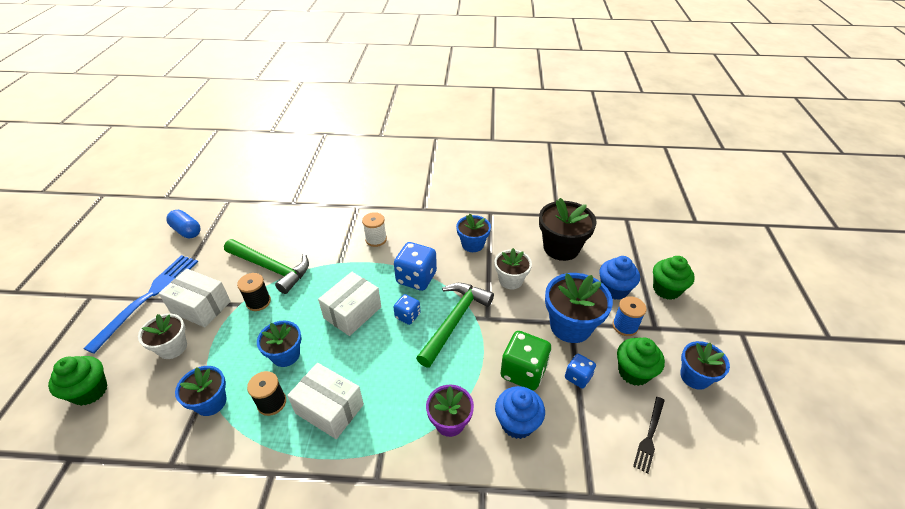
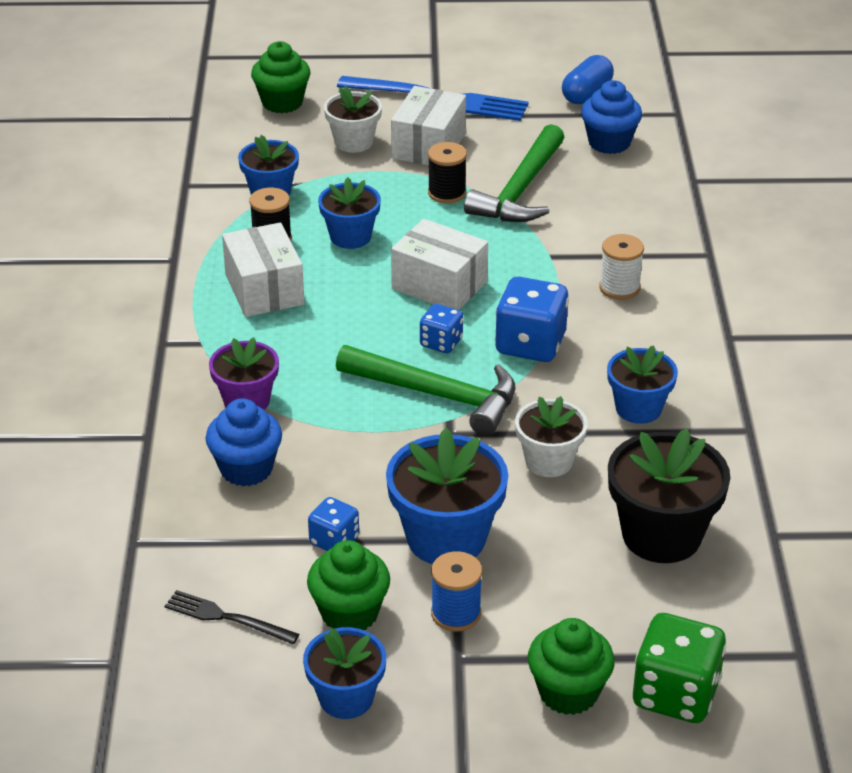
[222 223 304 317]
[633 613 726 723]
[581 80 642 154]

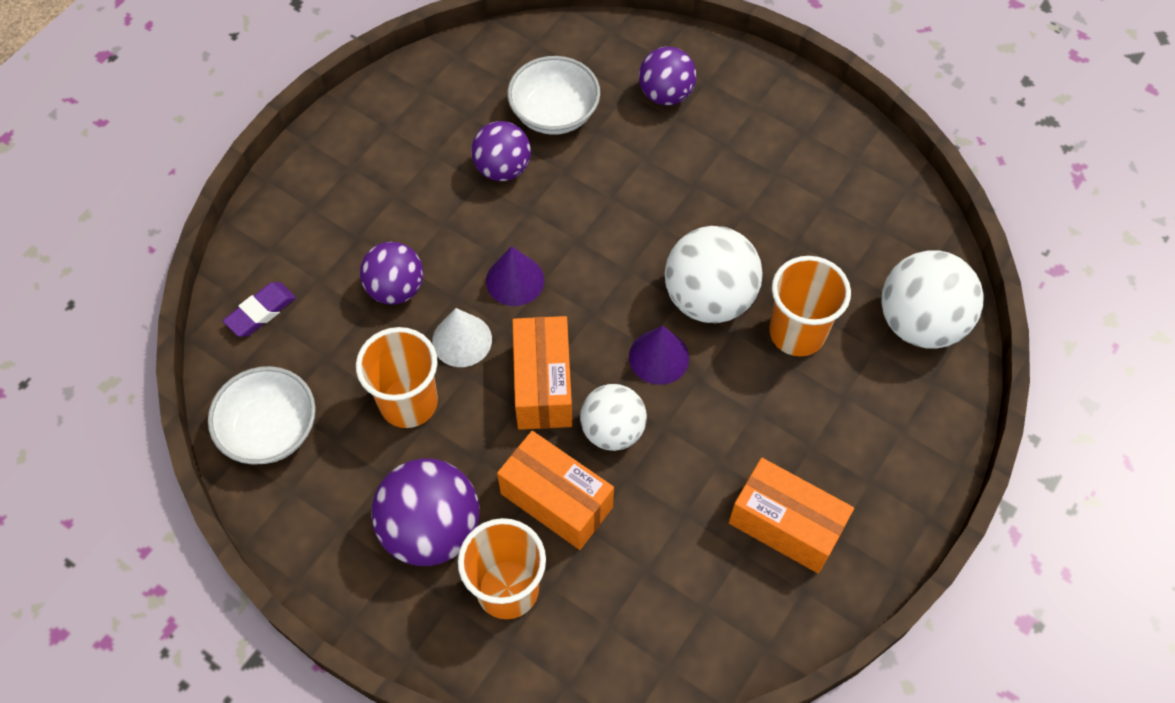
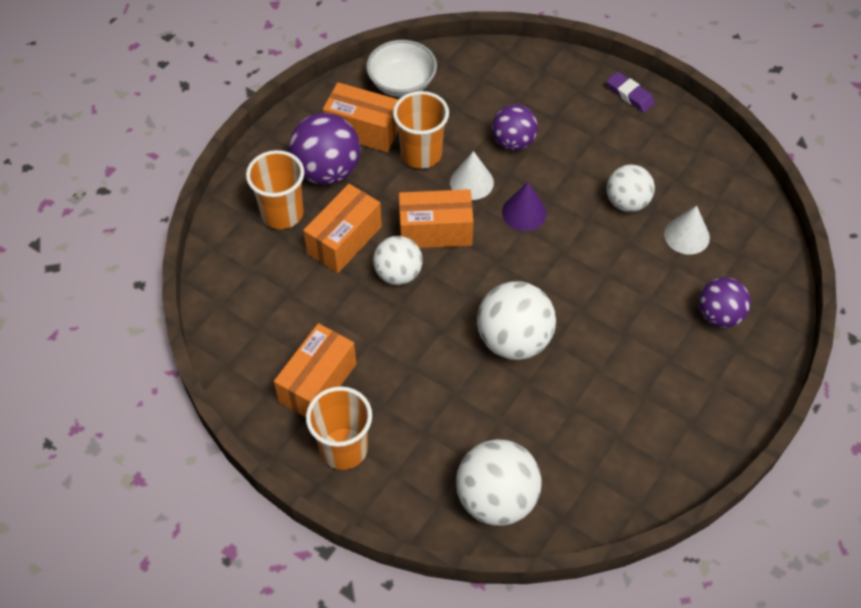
[607 72 655 112]
[607 164 655 212]
[664 205 710 254]
[629 326 689 385] (first image)
[306 386 372 470]
[323 82 399 152]

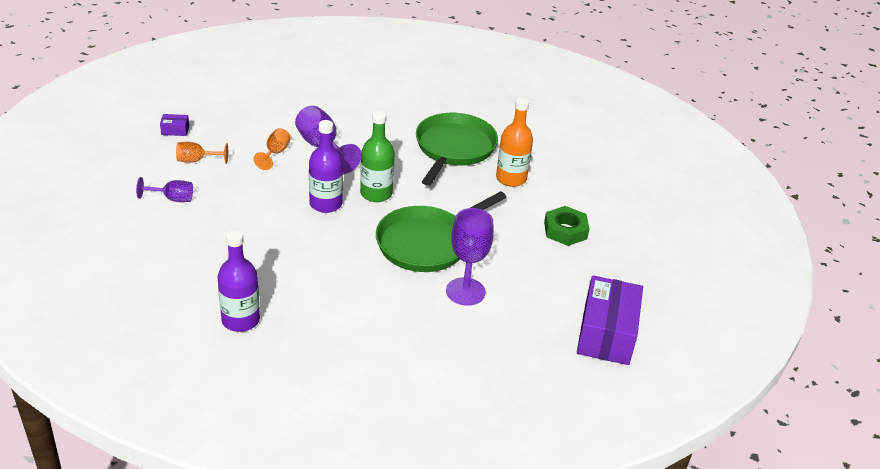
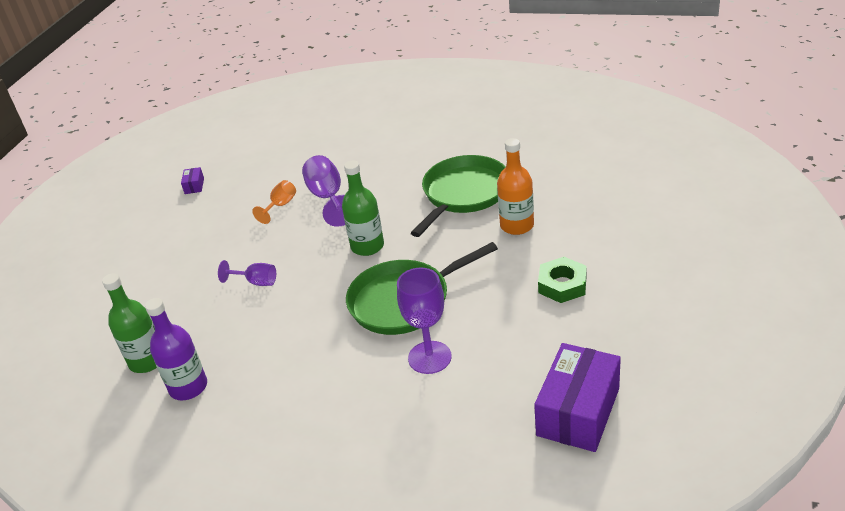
[218 260 276 286]
[181 167 204 194]
[176 142 228 164] (first image)
[309 120 343 213] (first image)
[102 273 157 373]

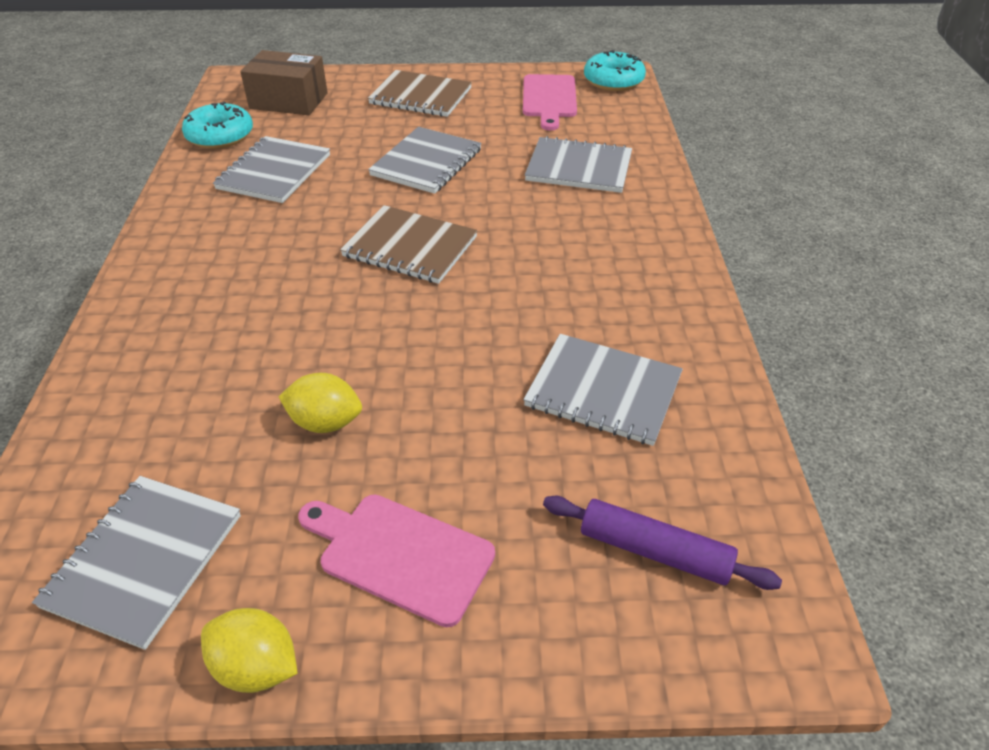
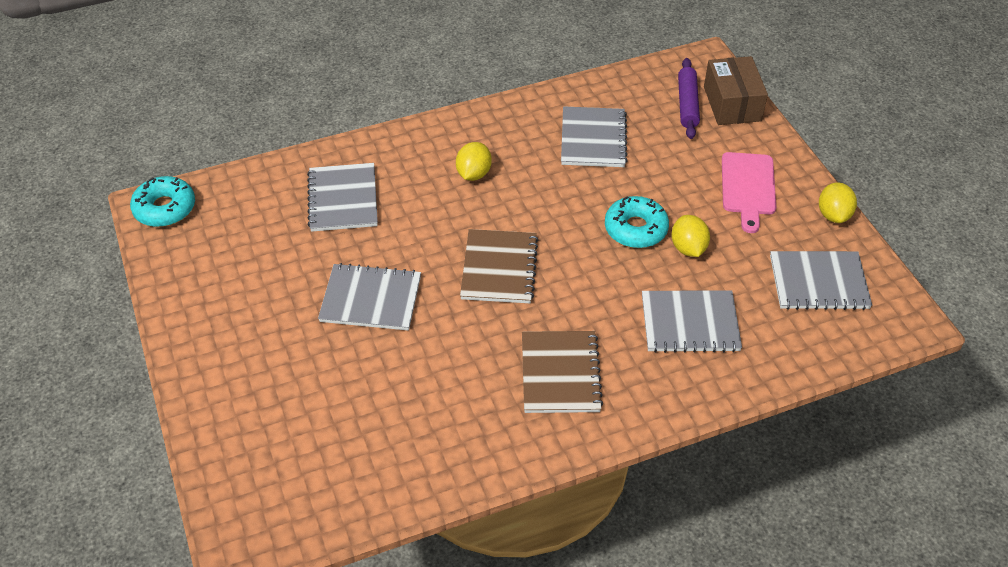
[605 196 669 248]
[642 290 742 353]
[704 56 768 125]
[522 331 603 413]
[523 74 577 131] (first image)
[456 142 492 181]

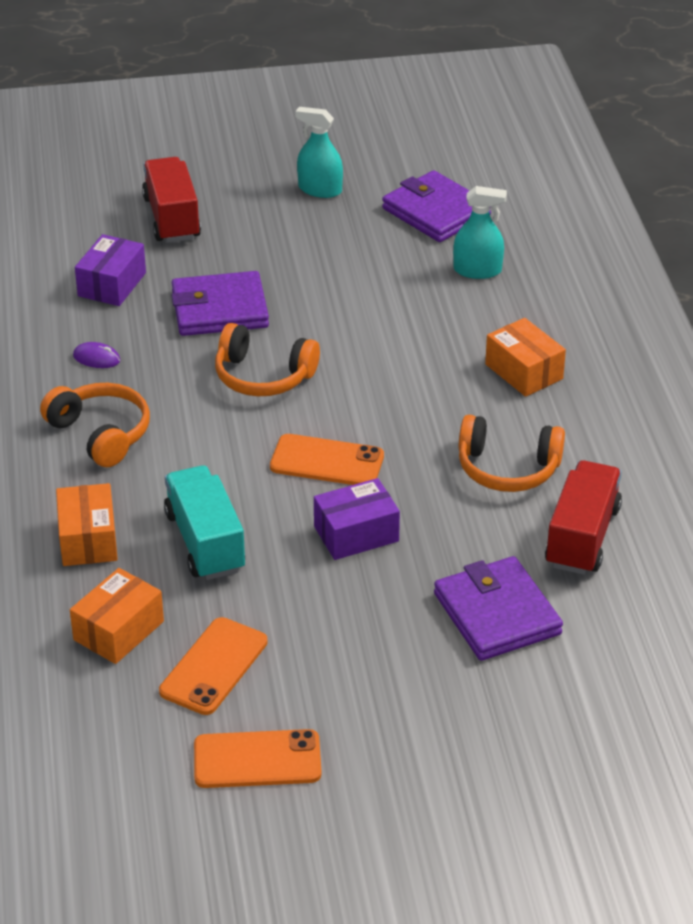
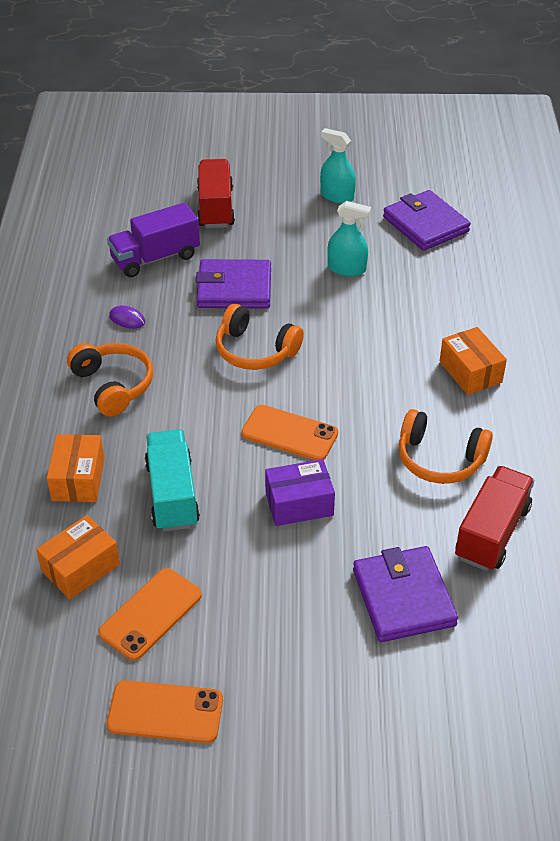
[107 202 200 277]
[327 201 371 276]

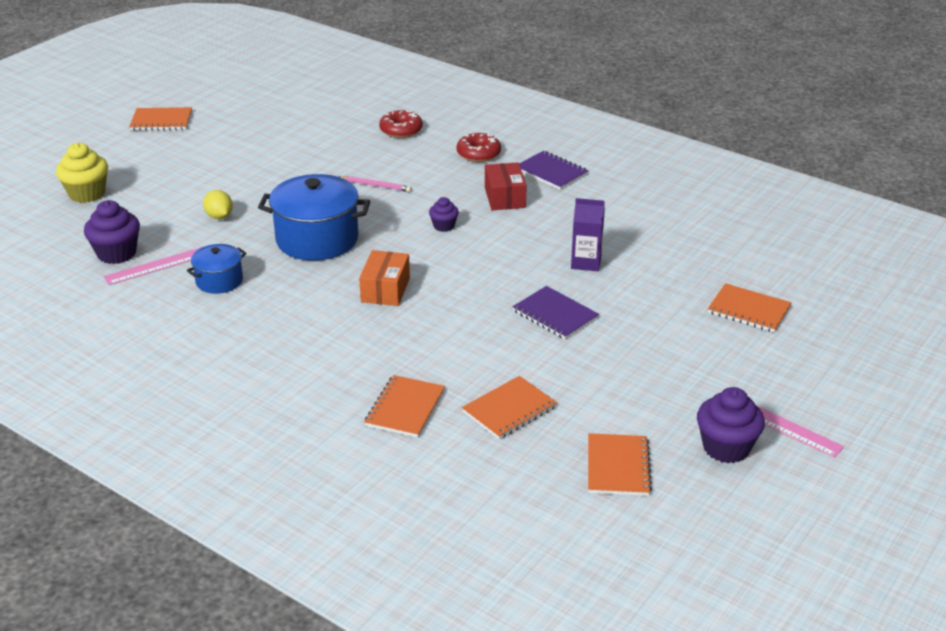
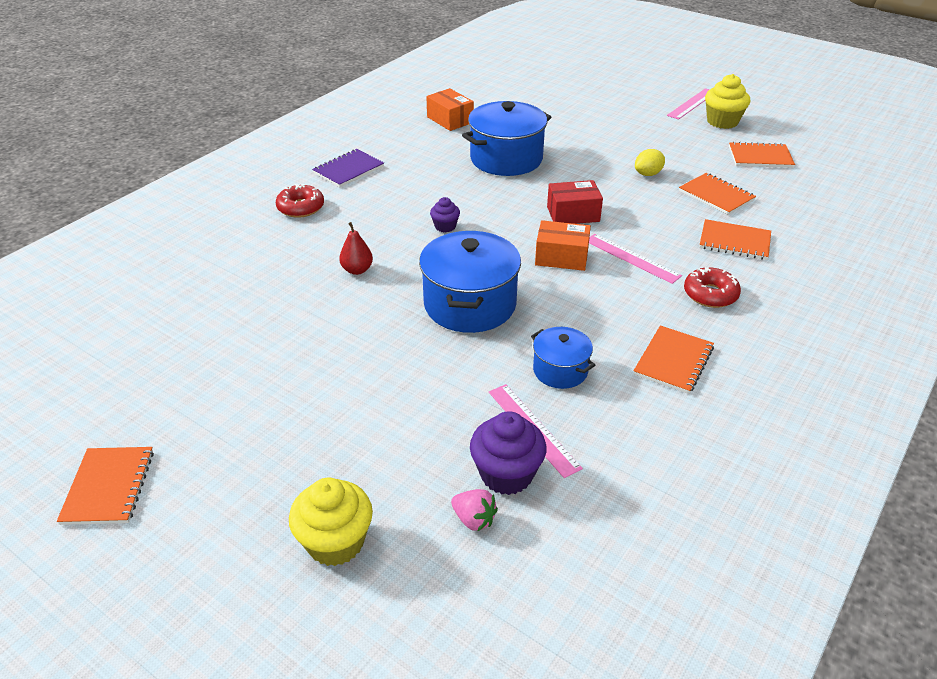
[635 149 665 176]
[339 222 373 275]
[684 267 741 308]
[547 180 603 224]
[512 286 599 339] (first image)
[462 101 551 176]
[705 74 750 129]
[633 326 714 394]
[426 88 474 131]
[451 489 498 532]
[589 234 682 284]

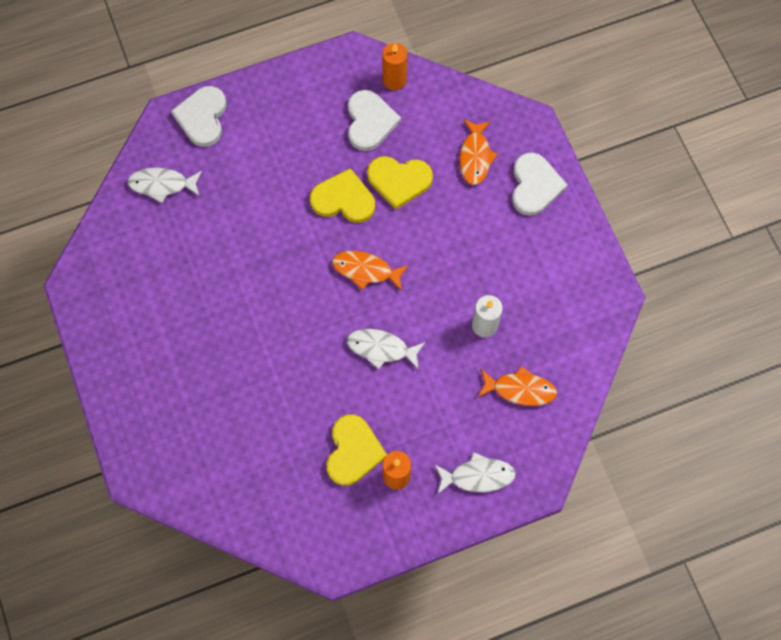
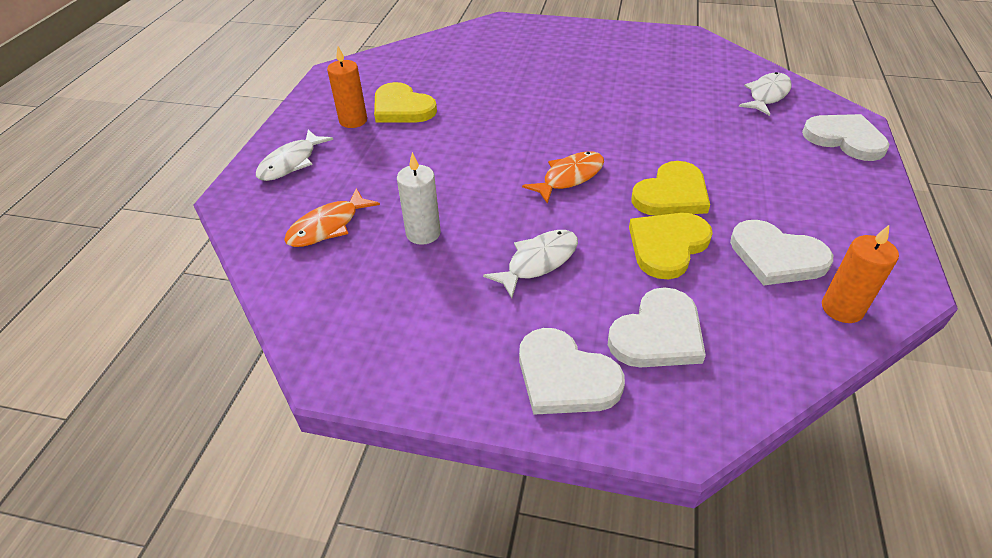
[483 230 578 298]
[608 287 706 368]

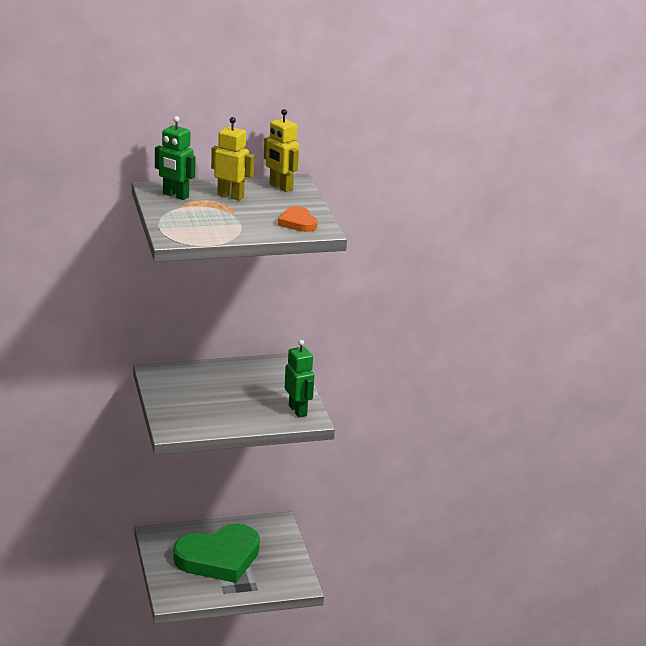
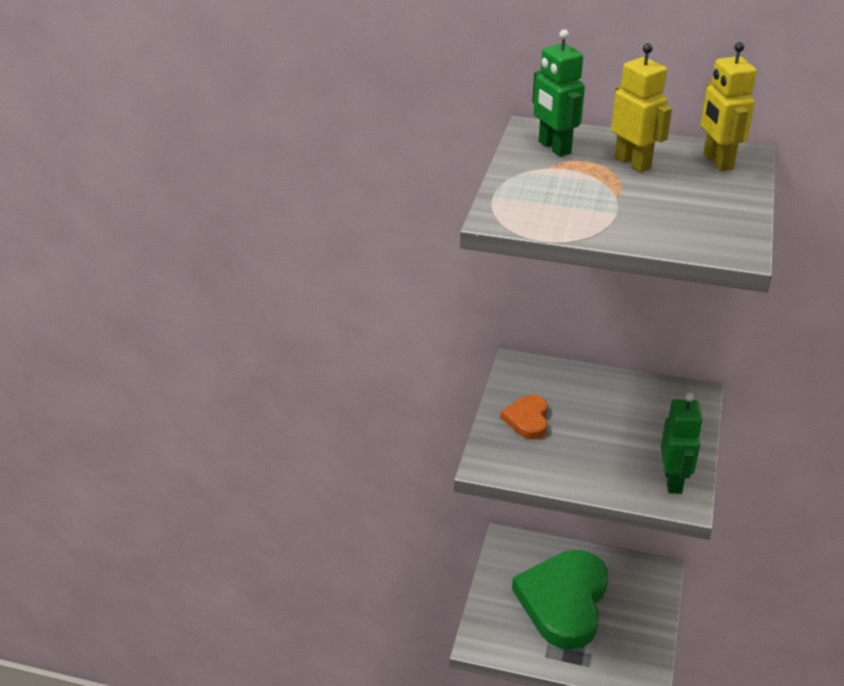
[512 550 608 650]
[501 395 548 439]

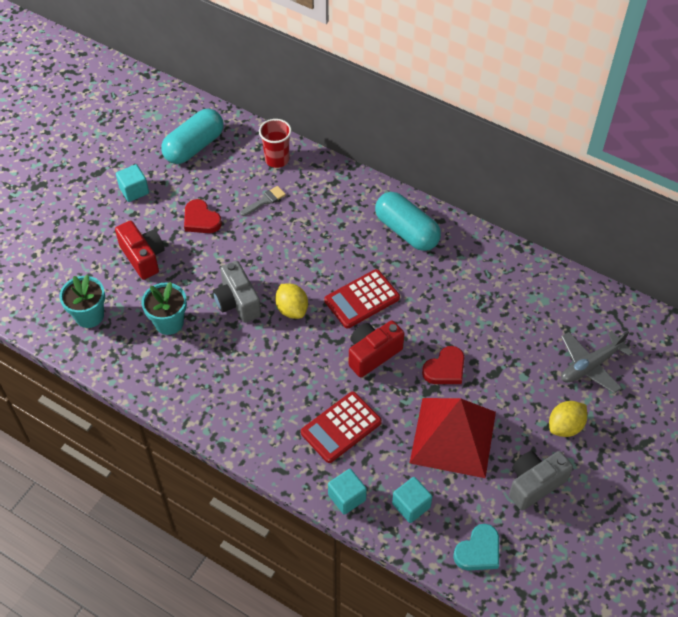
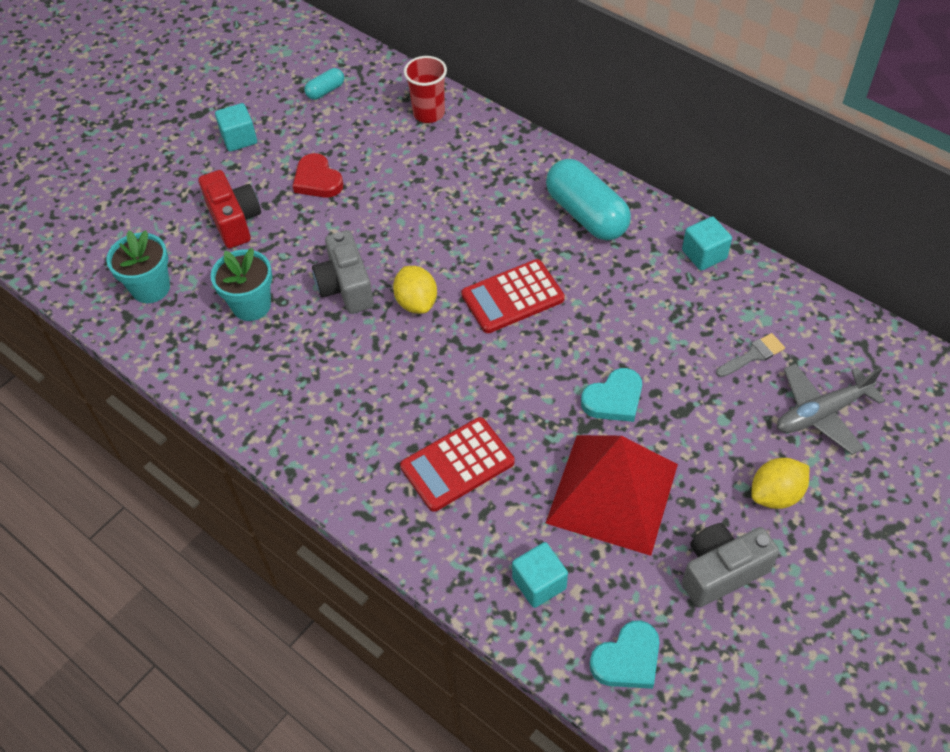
[304 68 344 100]
[716 333 785 377]
[682 216 732 271]
[349 320 404 377] (first image)
[581 368 642 422]

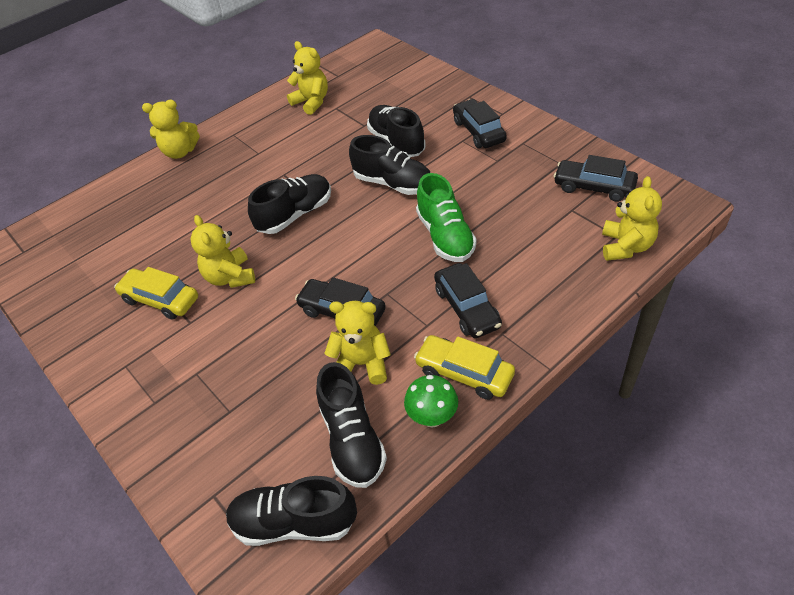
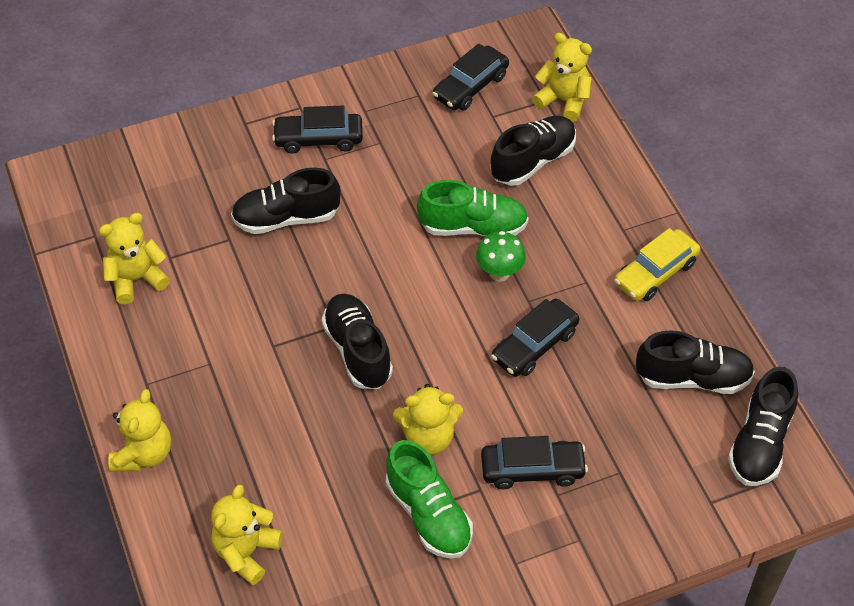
[386 440 473 559]
[211 484 283 585]
[491 116 576 186]
[476 231 526 281]
[481 436 588 489]

